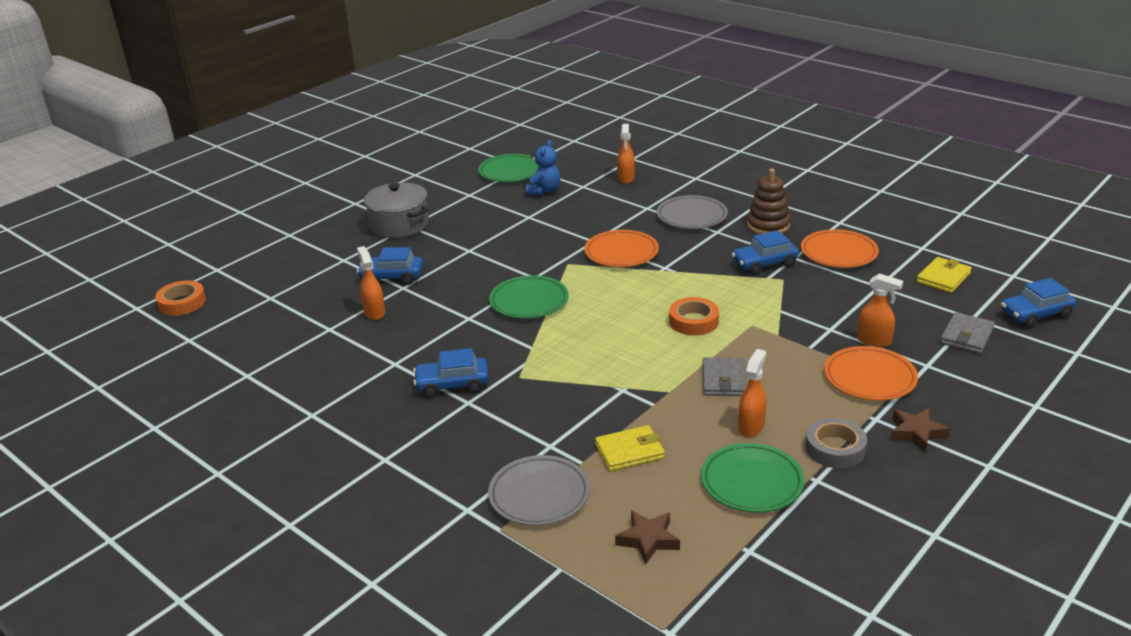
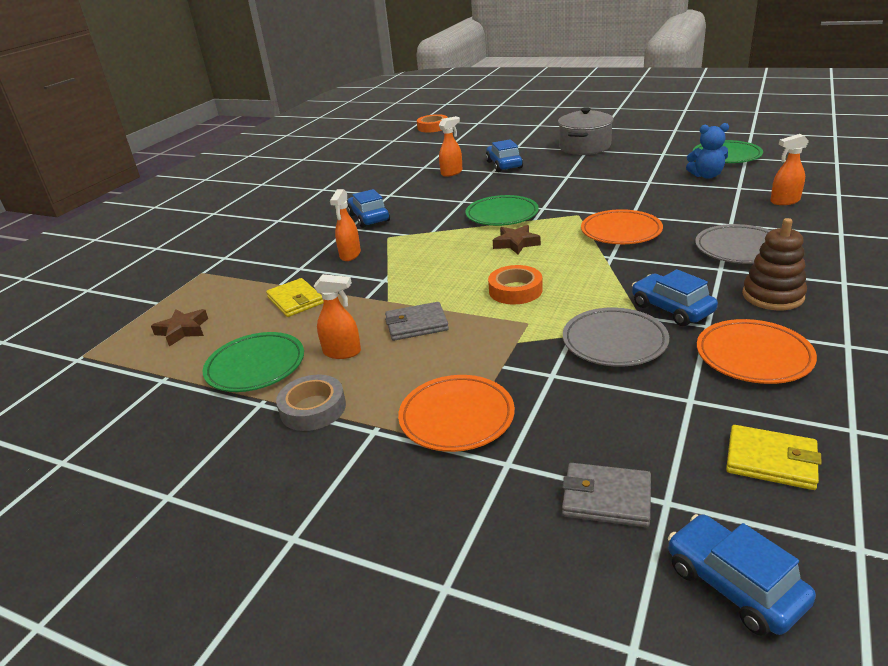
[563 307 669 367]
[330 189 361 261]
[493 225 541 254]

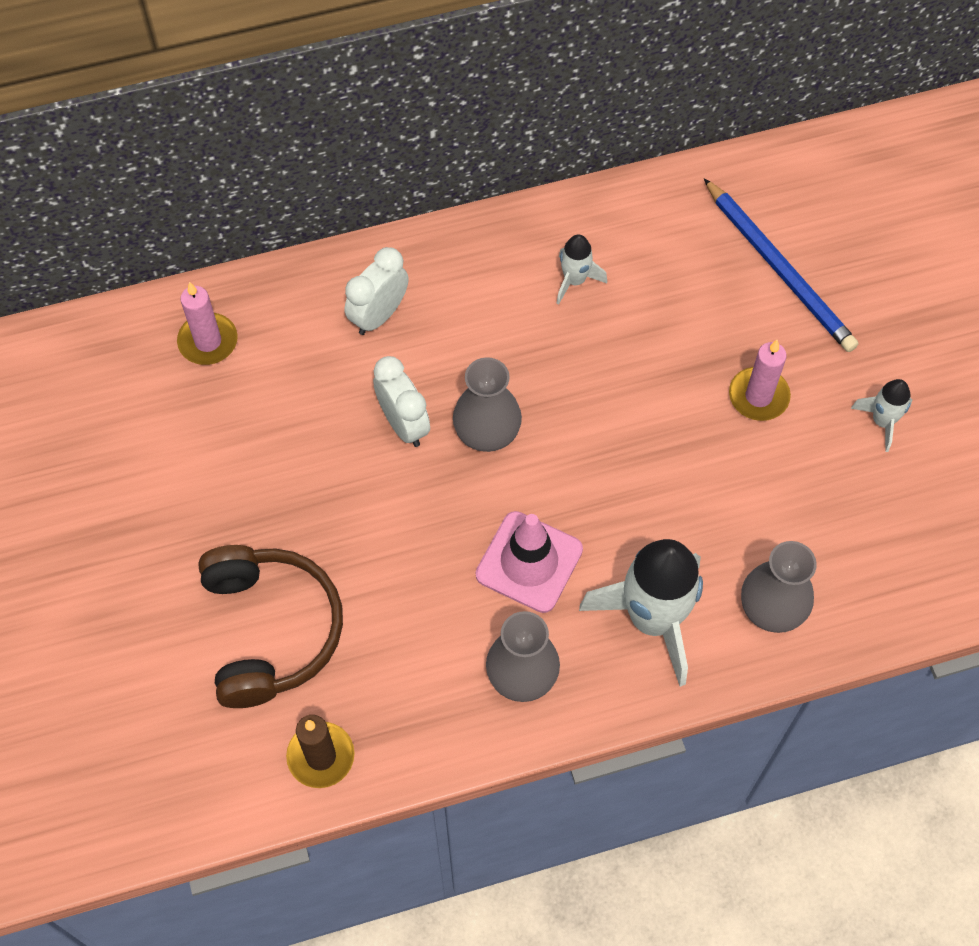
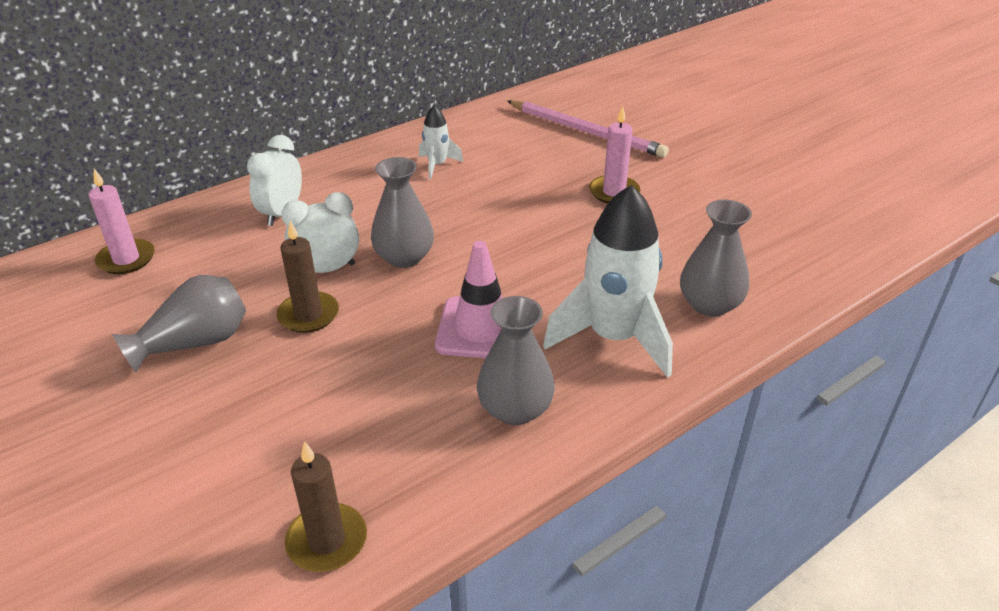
[198 545 343 708] (first image)
[281 192 359 273]
[507 100 669 158]
[851 379 912 452] (first image)
[112 275 246 373]
[276 221 339 333]

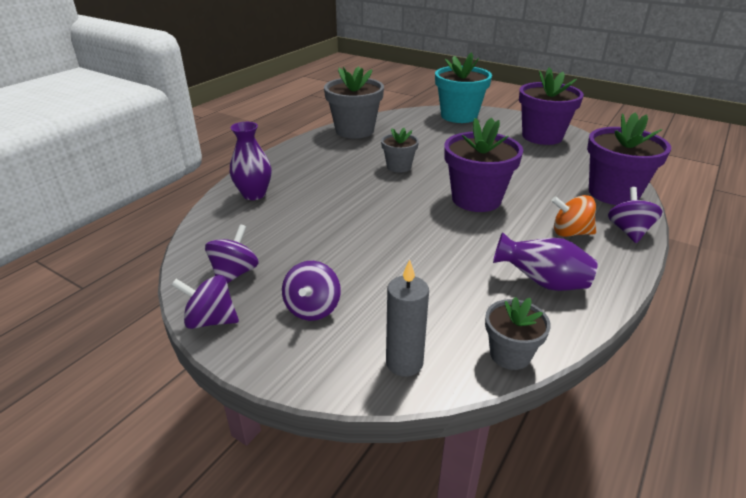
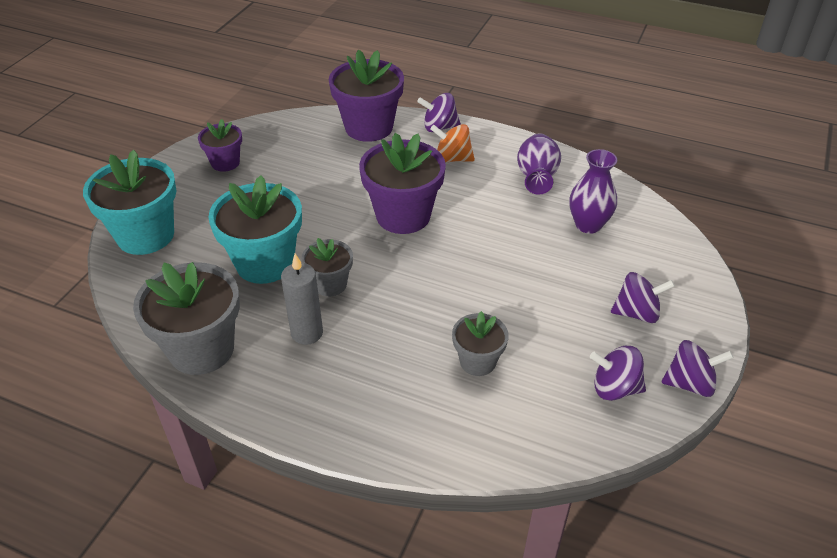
[661 340 734 397]
[569 149 617 234]
[281 253 323 345]
[452 311 509 376]
[198 119 242 172]
[430 124 475 162]
[208 175 302 284]

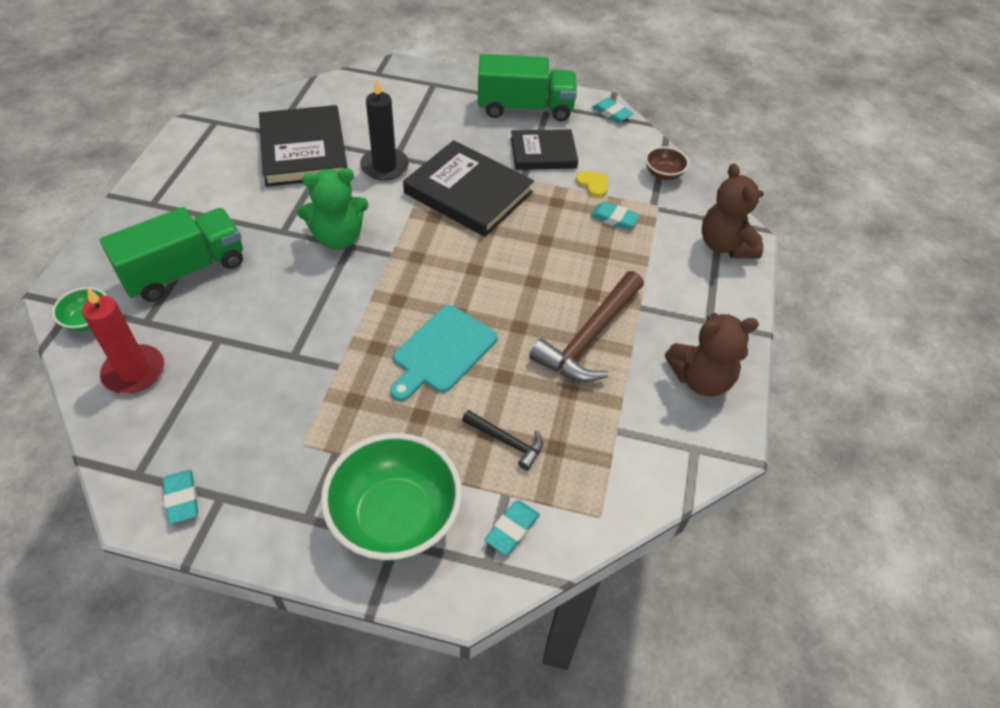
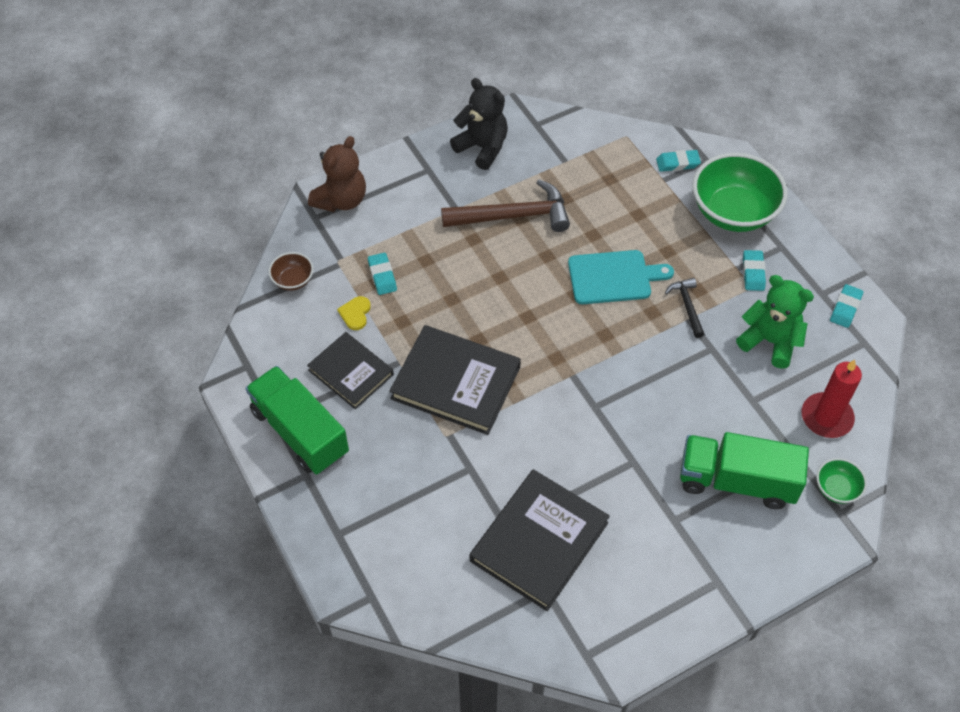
[736 275 814 369]
[360 78 409 181] (first image)
[390 325 521 435]
[665 278 704 338]
[743 250 766 291]
[450 78 508 170]

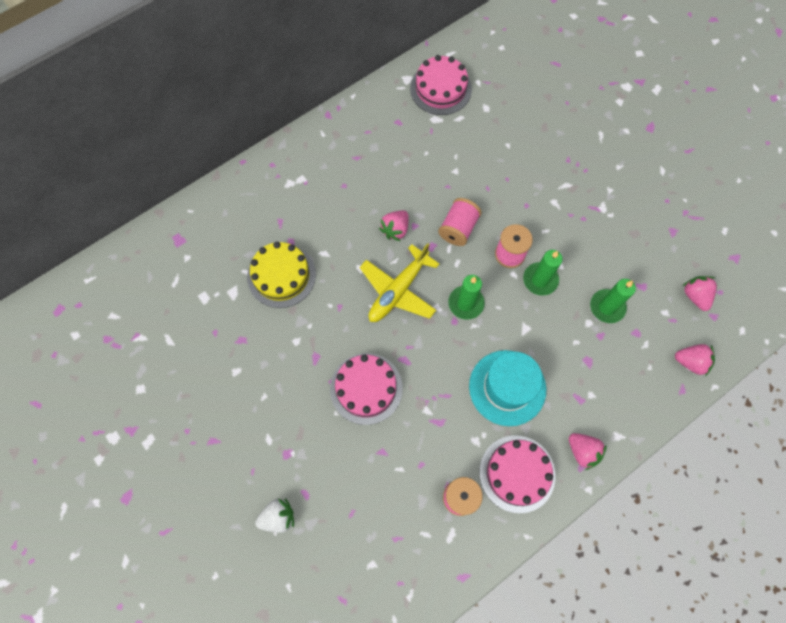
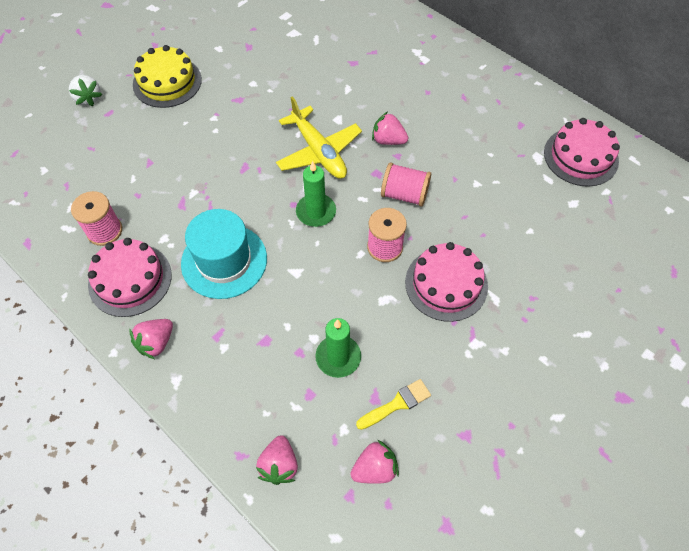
[133 45 202 108]
[405 242 488 322]
[276 96 362 179]
[523 250 563 296] (first image)
[356 379 431 430]

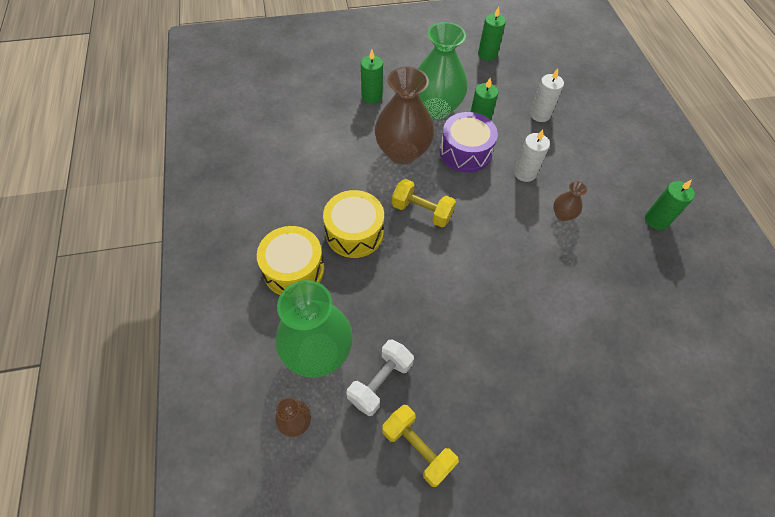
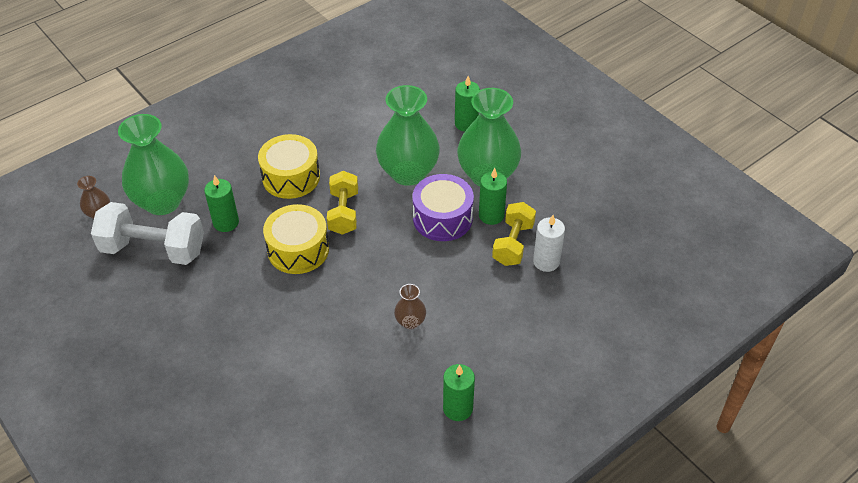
[263 204 329 274]
[91 202 204 265]
[376 85 440 186]
[492 202 536 266]
[204 175 239 232]
[514 129 550 182] (first image)

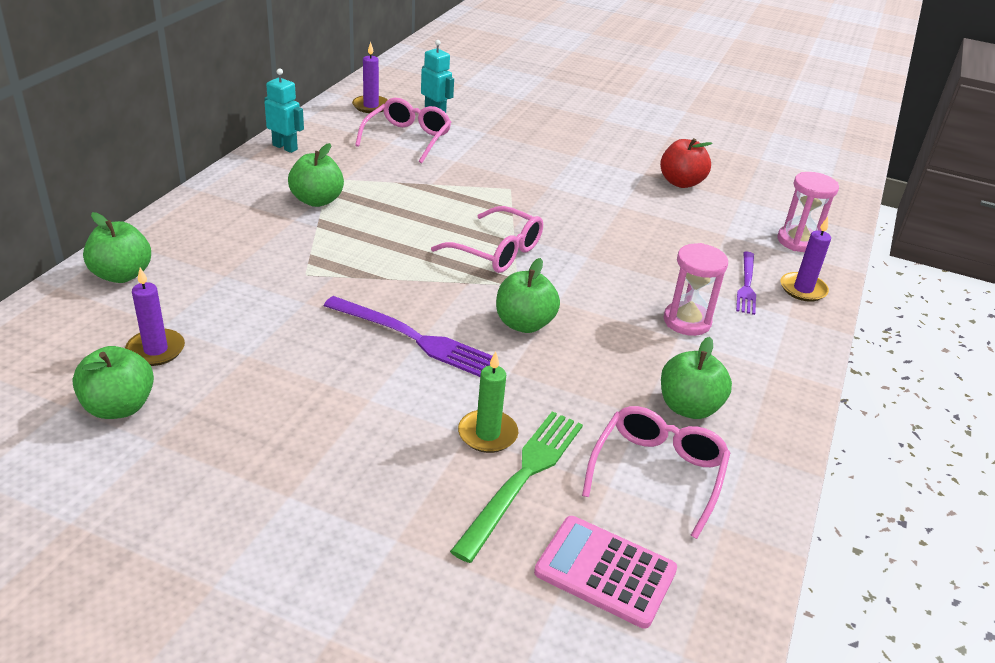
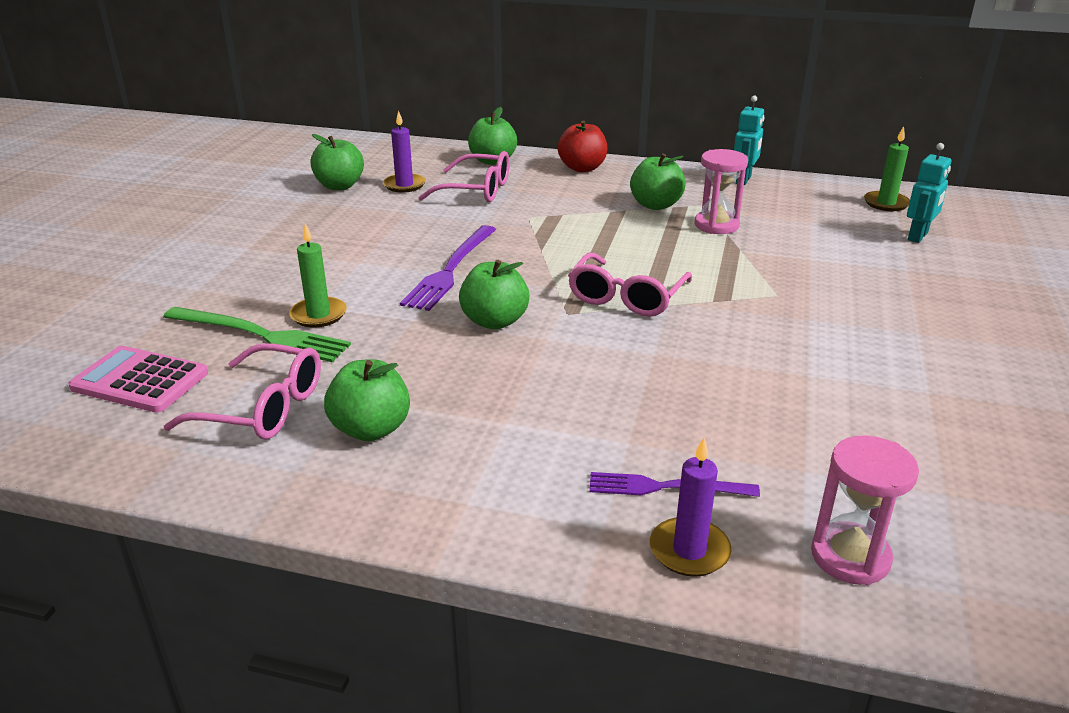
[864 126 910 211]
[418 151 510 202]
[68 346 208 413]
[557 120 608 172]
[695 149 748 234]

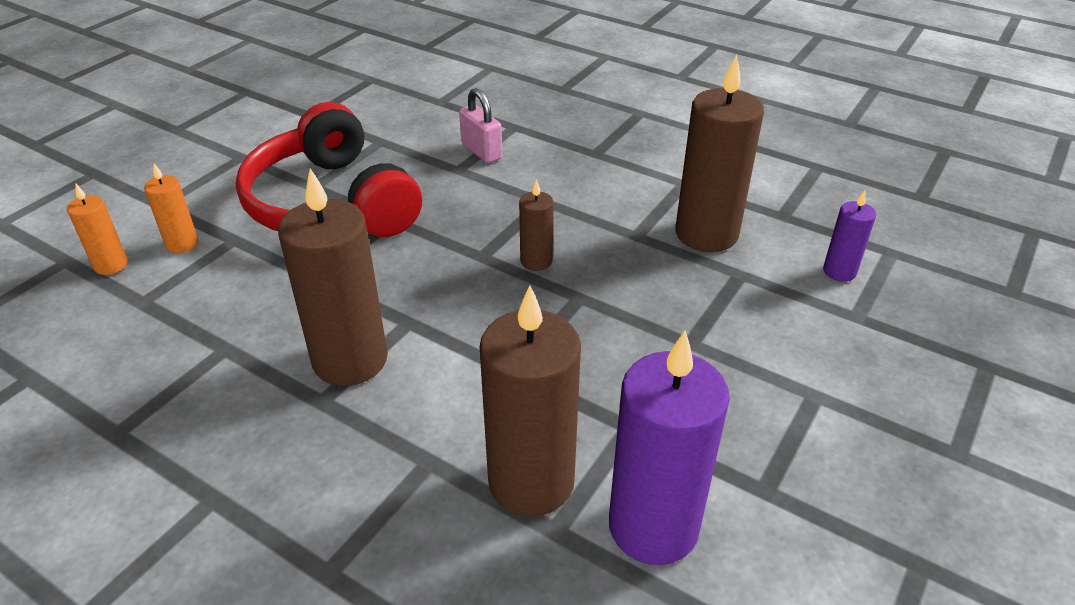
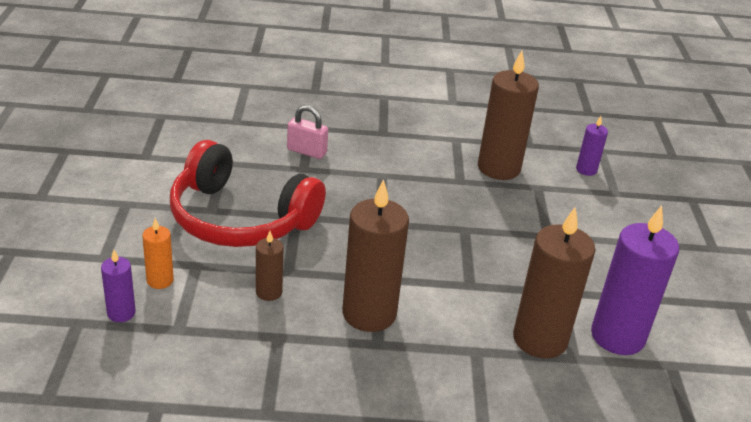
[101 250 136 322]
[256 231 284 301]

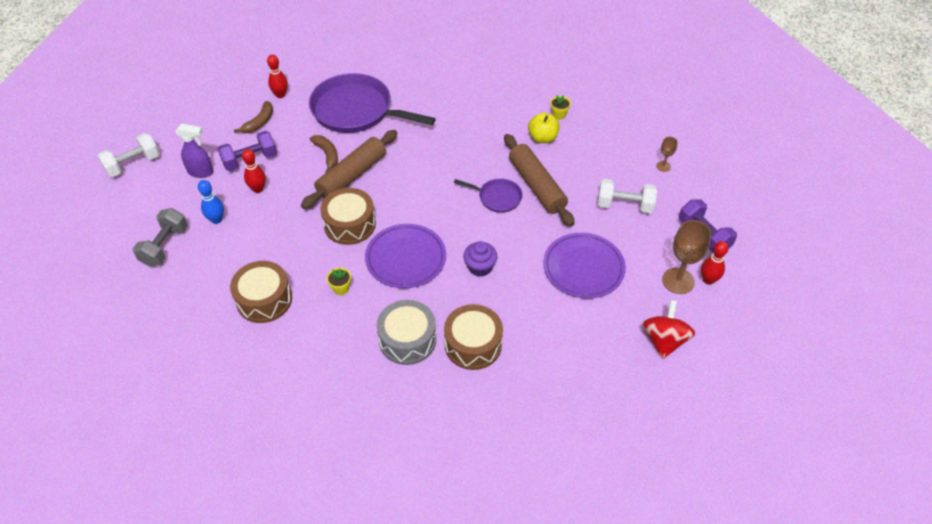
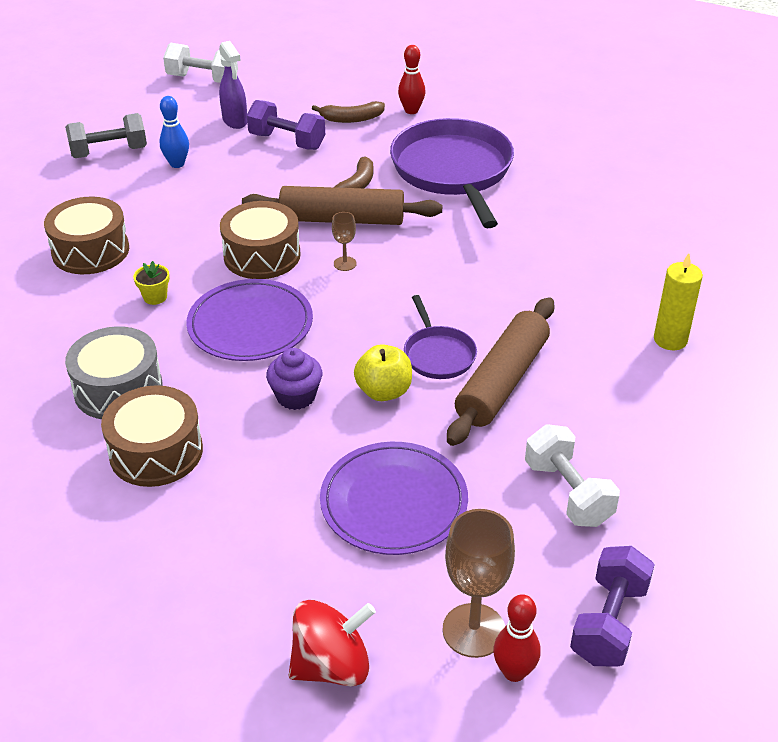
[242 149 266 193] (first image)
[354 344 412 401]
[654 253 703 350]
[332 212 357 271]

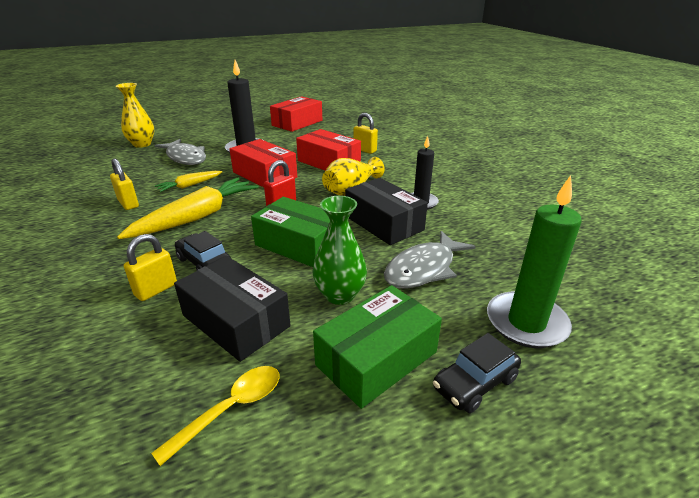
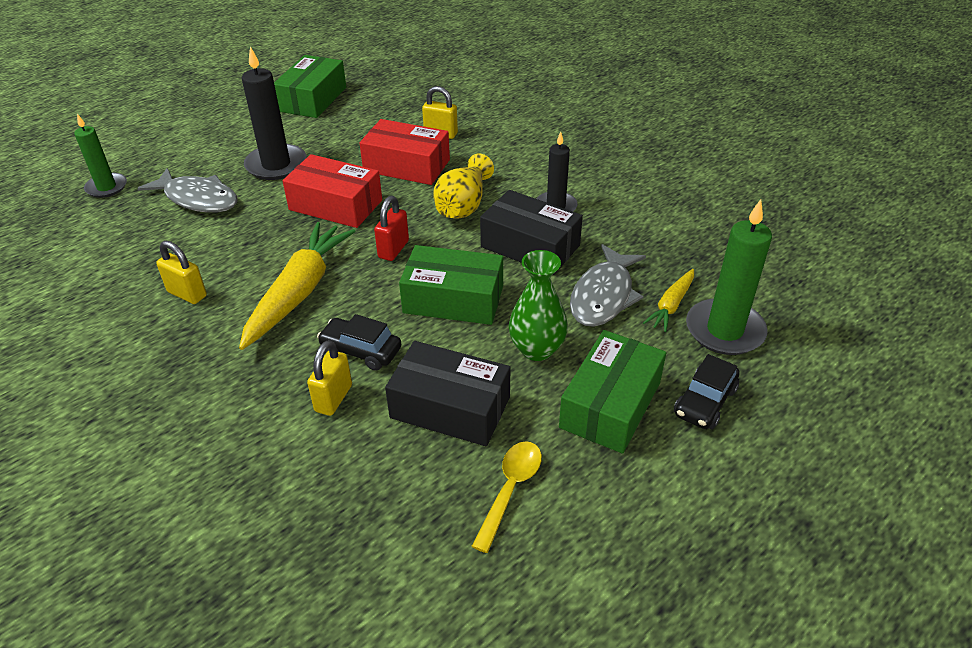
[74 114 127 198]
[643 269 694 332]
[274 55 346 118]

